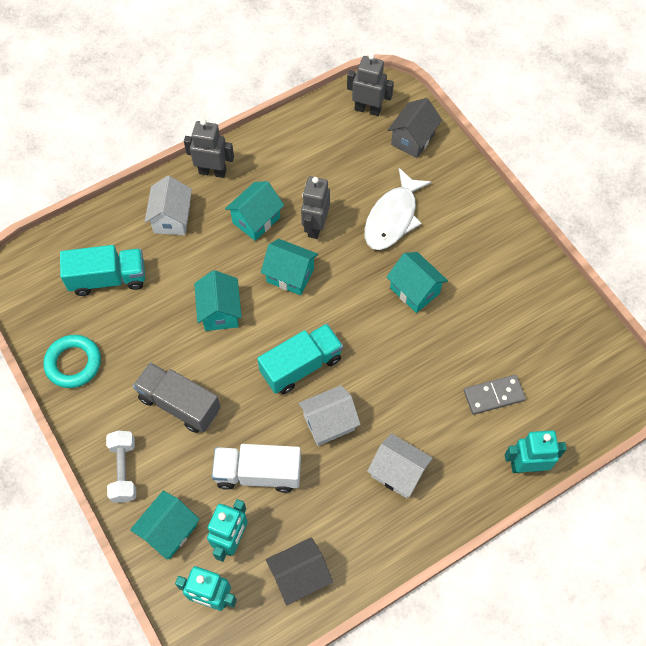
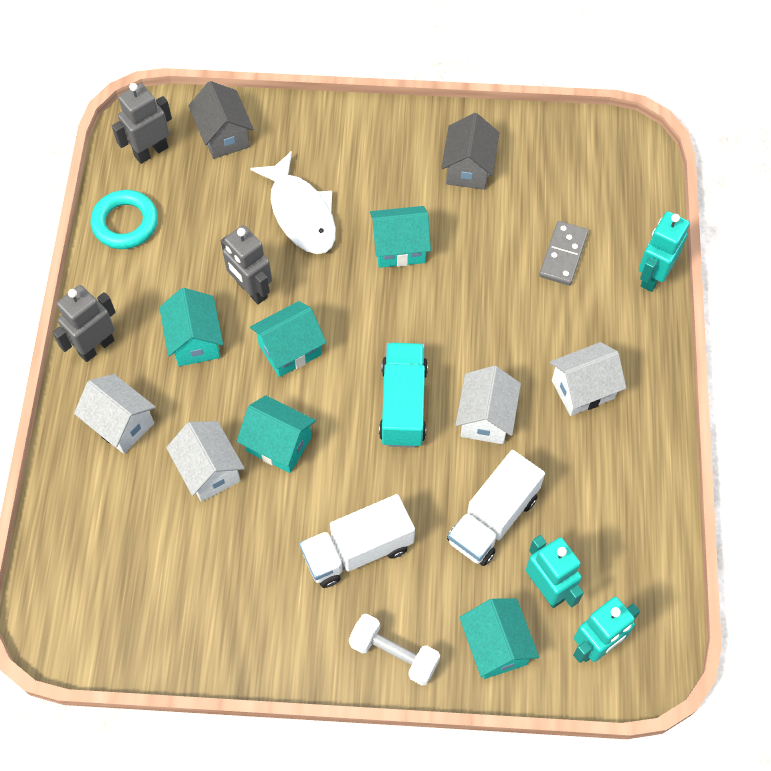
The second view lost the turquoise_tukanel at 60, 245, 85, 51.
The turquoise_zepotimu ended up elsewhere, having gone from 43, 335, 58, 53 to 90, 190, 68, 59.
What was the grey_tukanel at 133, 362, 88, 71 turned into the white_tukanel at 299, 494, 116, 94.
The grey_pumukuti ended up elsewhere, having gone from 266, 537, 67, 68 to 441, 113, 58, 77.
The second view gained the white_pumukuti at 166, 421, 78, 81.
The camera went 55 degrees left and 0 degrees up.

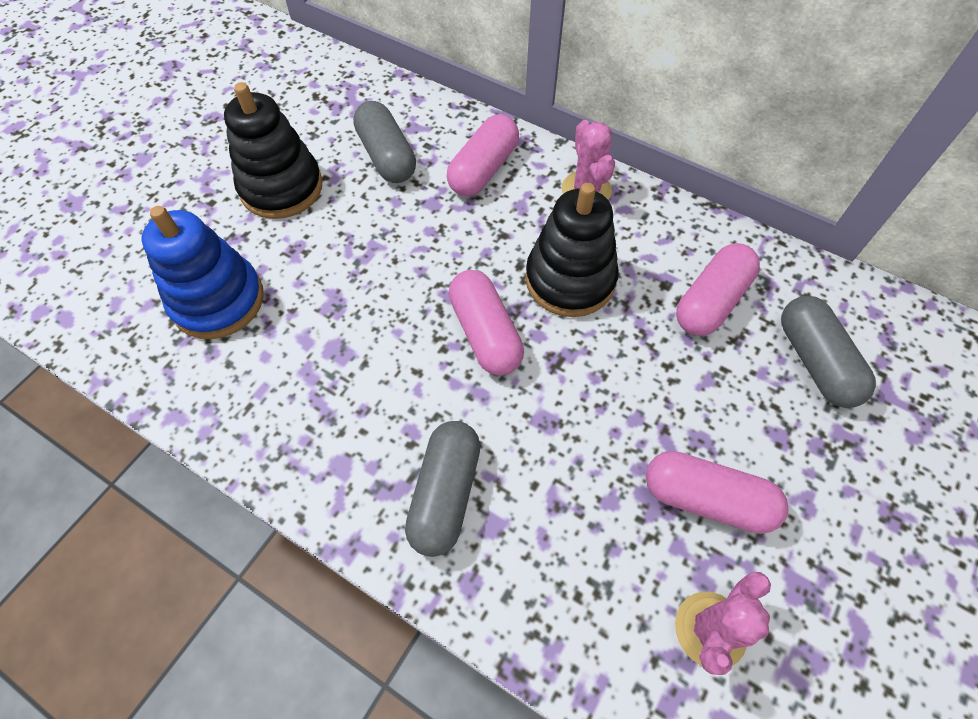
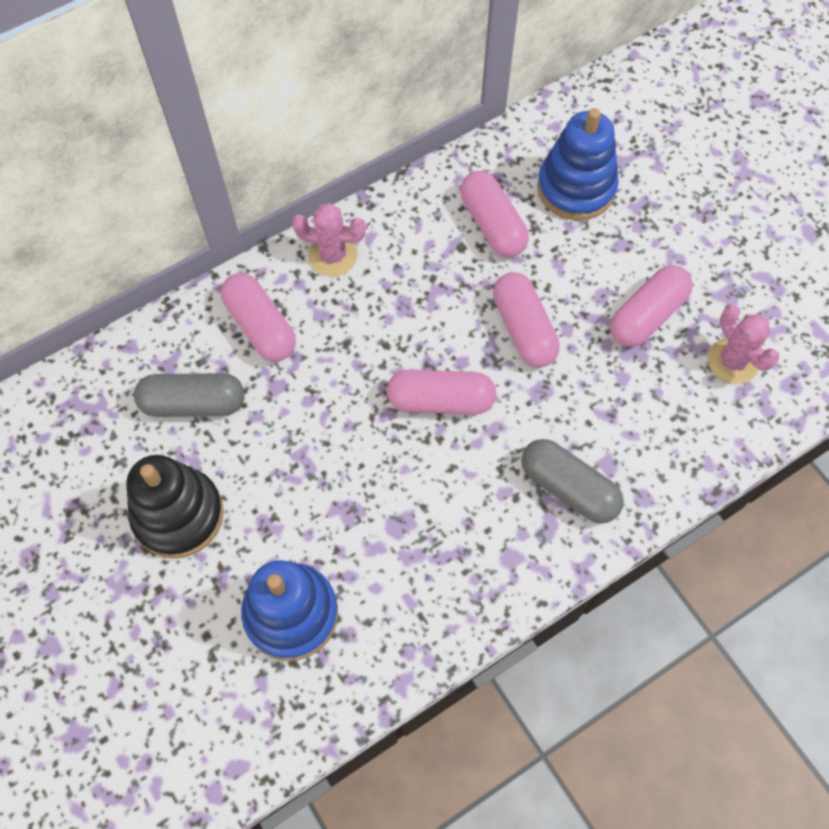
The second view lost the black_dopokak at 525, 183, 94, 134.
Where the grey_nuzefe stood at 781, 296, 95, 112, the blue_dopokak came to stand at 537, 108, 82, 112.
The second view gained the pink_nuzefe at 493, 272, 67, 96.
The camera went 65 degrees left and 5 degrees up.

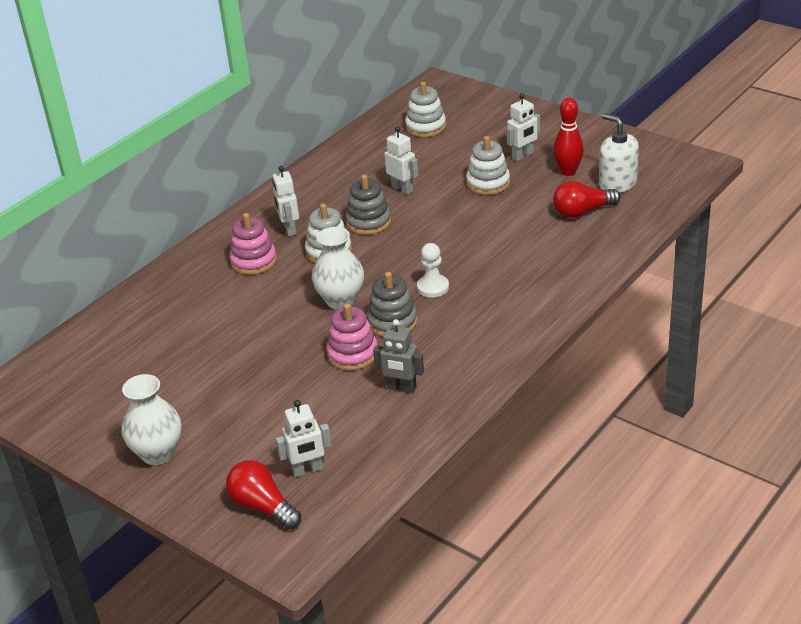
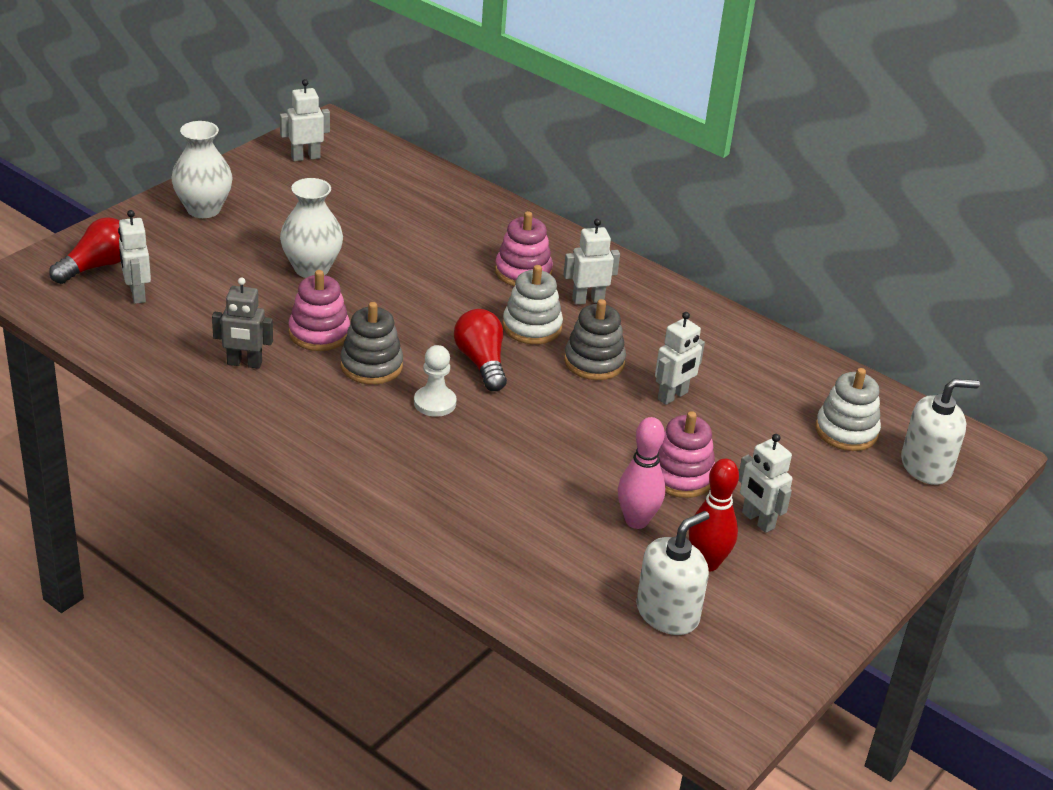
What was the white_dopokak at 466, 136, 44, 59 turned into the pink_dopokak at 658, 411, 57, 87.
The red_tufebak ended up elsewhere, having gone from 553, 181, 68, 37 to 454, 309, 53, 82.
The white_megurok ended up elsewhere, having gone from 312, 227, 52, 83 to 280, 178, 63, 100.
The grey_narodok at 373, 319, 51, 74 ended up facing another way, 105 degrees counterclockwise from before.
The second view gained the white_narodok at 280, 79, 50, 82.
The second view gained the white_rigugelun at 901, 379, 79, 106.
The second view gained the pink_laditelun at 618, 417, 47, 112.
The camera went 85 degrees right and 0 degrees up.

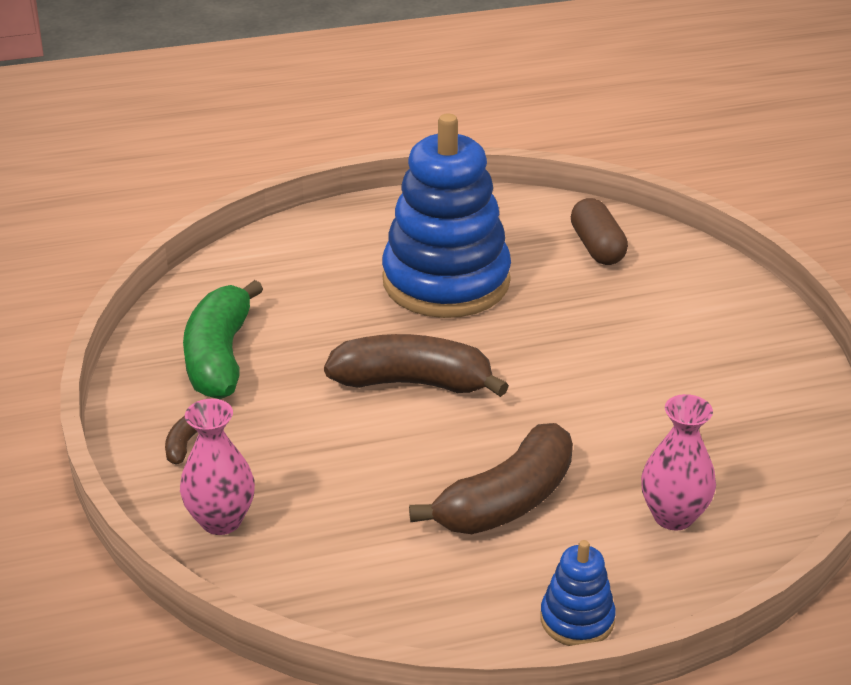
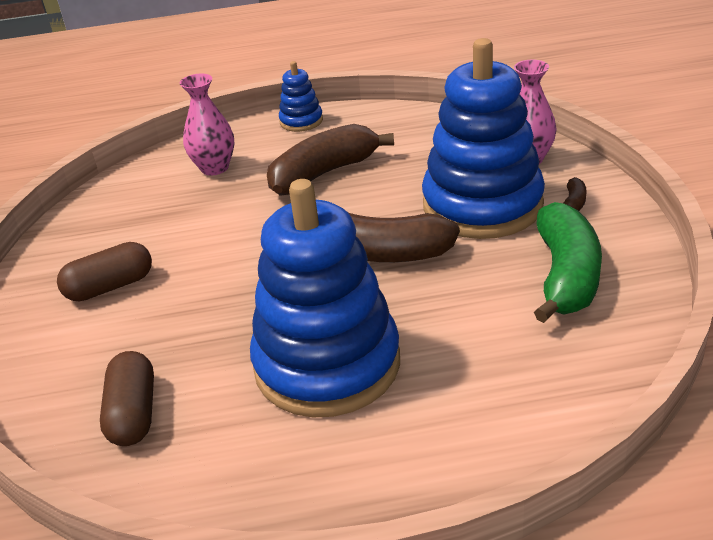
The second view gained the blue_dopokak at 422, 38, 123, 201.
The second view gained the brown_nuzefe at 57, 242, 95, 59.
The camera went 170 degrees left and 0 degrees up.

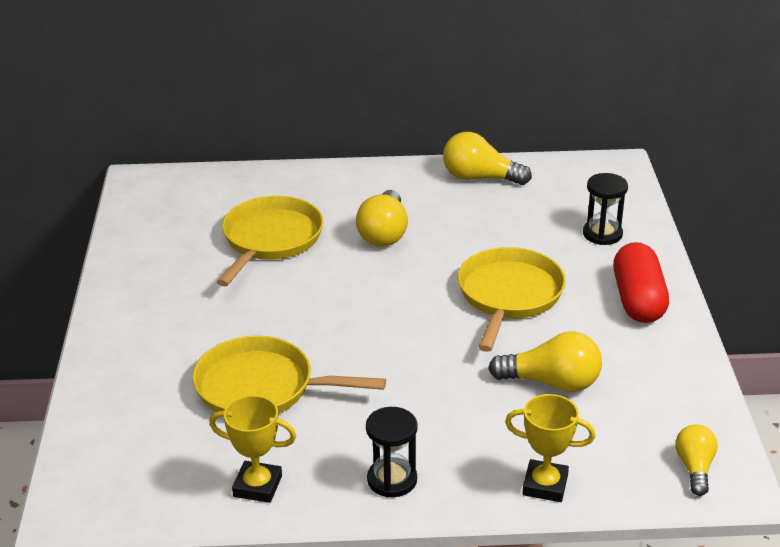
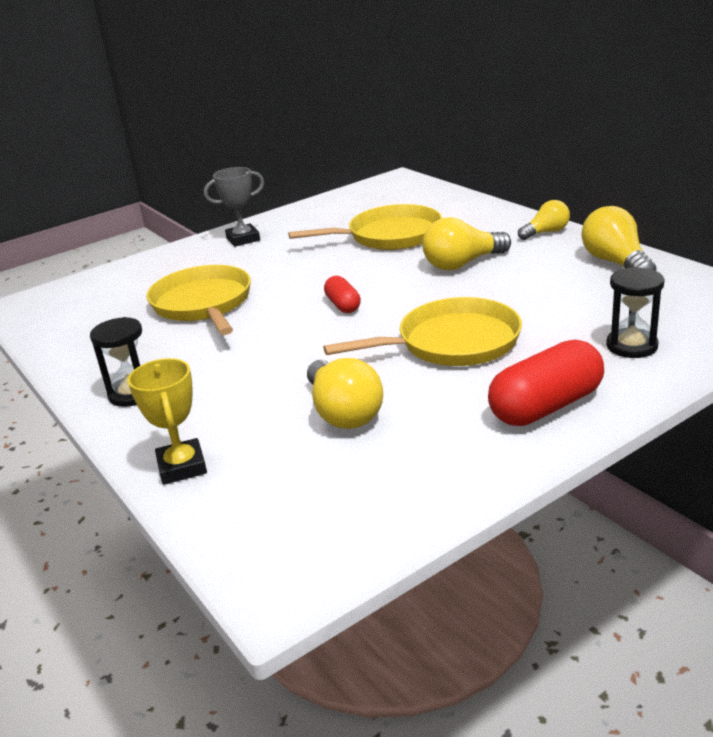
The second view lost the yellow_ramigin at 209, 395, 87, 108.
The yellow_tufebak ended up elsewhere, having gone from 676, 424, 42, 72 to 518, 200, 52, 40.
The second view gained the grey_ramigin at 204, 167, 60, 80.
The second view gained the red_nuzefe at 324, 276, 37, 37.
The camera went 60 degrees right and 5 degrees down.

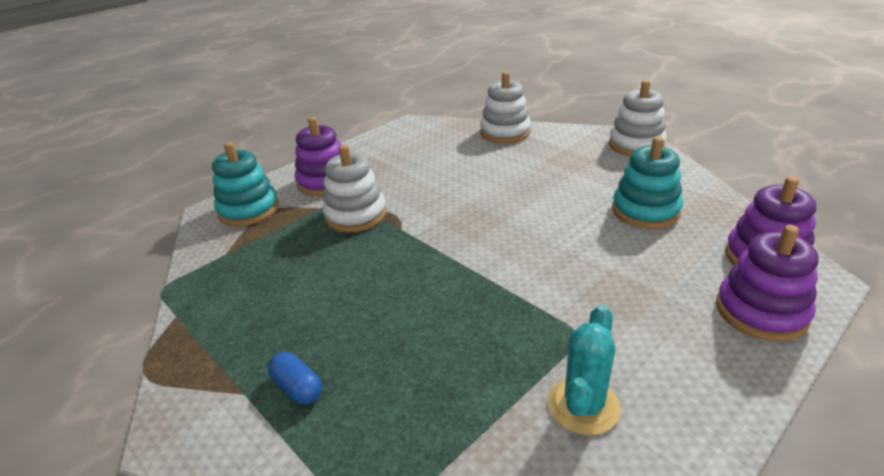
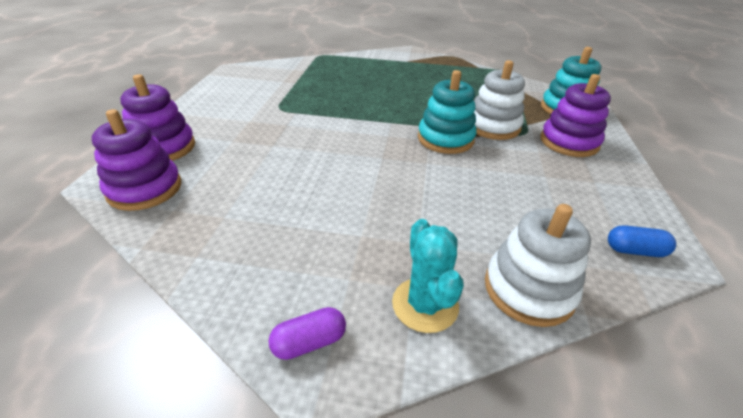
Where the white_dopokak stood at 609, 80, 58, 76, the purple_nuzefe came to stand at 269, 307, 77, 53.
The turquoise_dopokak ended up elsewhere, having gone from 612, 137, 71, 92 to 418, 70, 59, 84.
The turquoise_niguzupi ended up elsewhere, having gone from 548, 305, 73, 130 to 392, 219, 72, 114.
The blue_nuzefe ended up elsewhere, having gone from 268, 352, 54, 52 to 608, 225, 68, 32.
The camera went 140 degrees right and 5 degrees up.

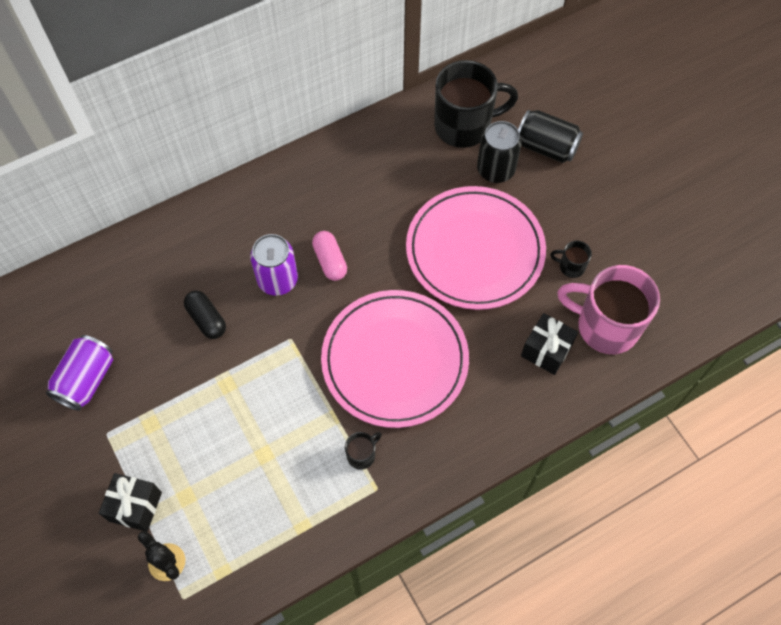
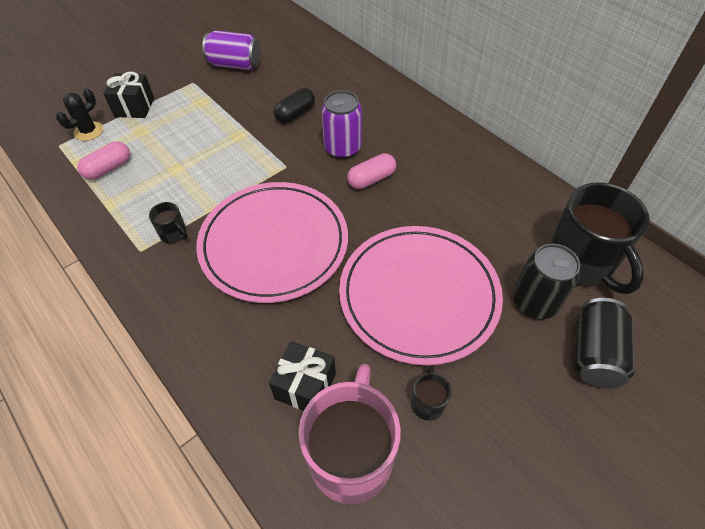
The second view gained the pink_nuzefe at 77, 141, 53, 39.
The camera went 80 degrees right and 10 degrees down.

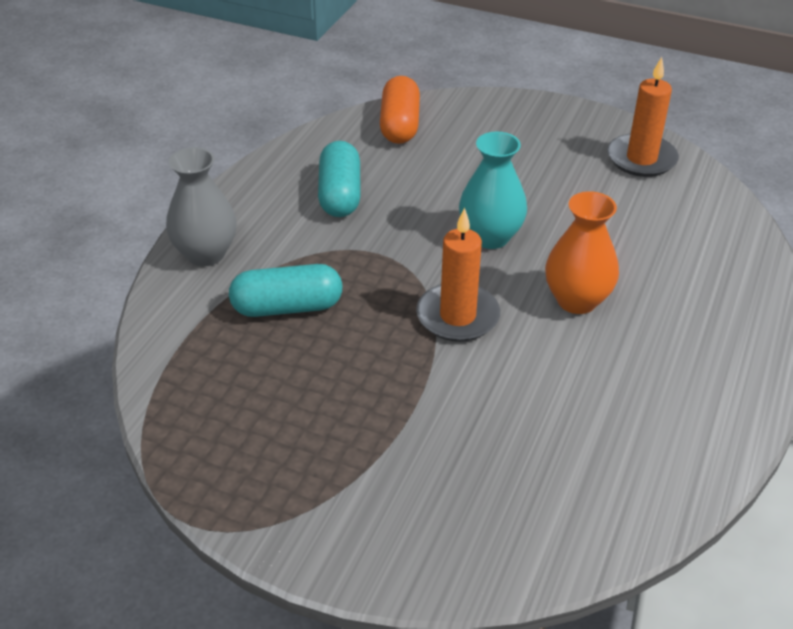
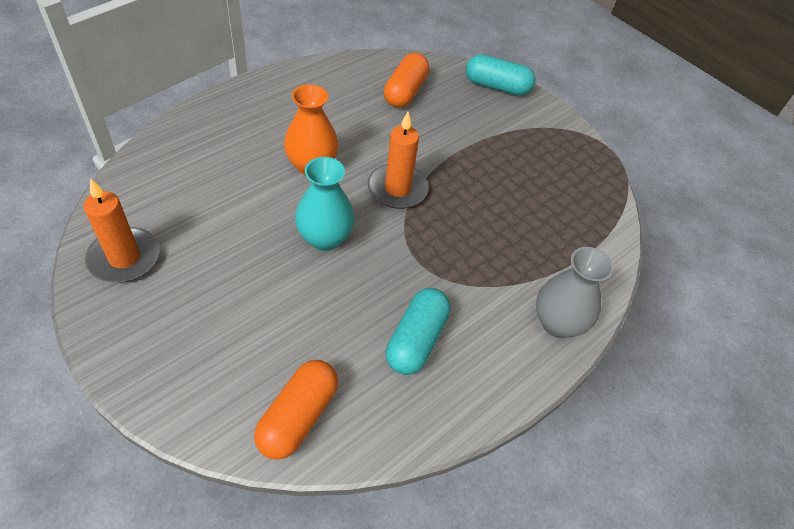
The turquoise_nuzefe ended up elsewhere, having gone from 229, 264, 113, 53 to 466, 54, 69, 42.
The second view gained the orange_nuzefe at 384, 53, 45, 55.
The camera went 160 degrees left and 10 degrees up.

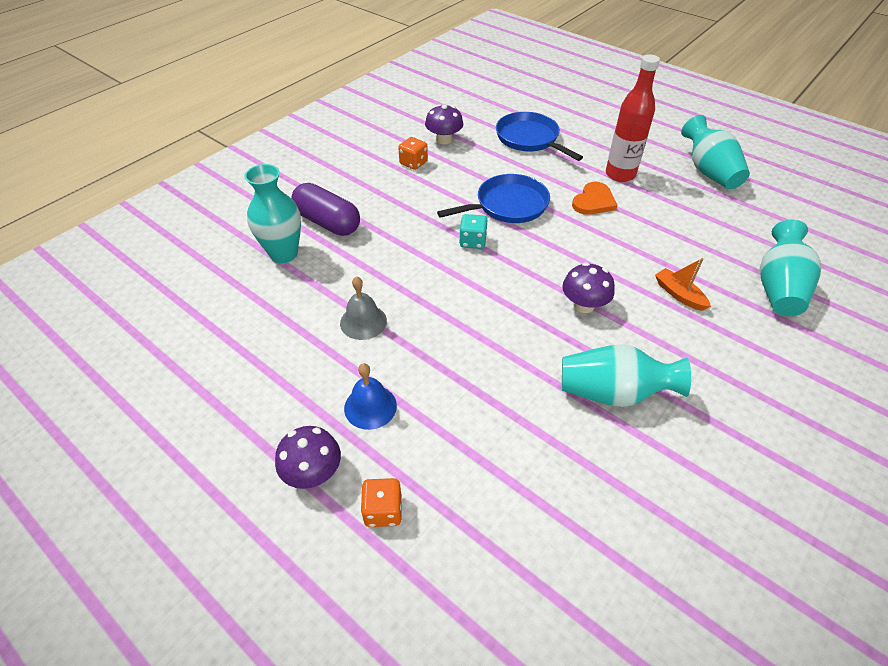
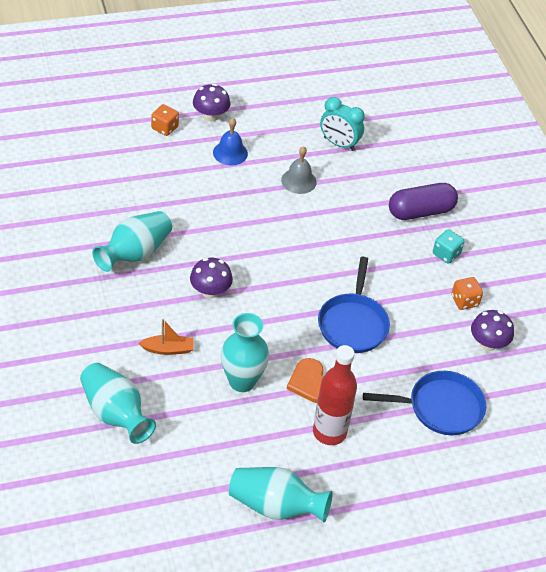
The turquoise_megurok ended up elsewhere, having gone from 245, 164, 56, 99 to 221, 313, 48, 79.
The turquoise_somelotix ended up elsewhere, having gone from 459, 214, 28, 35 to 433, 229, 31, 35.
The second view gained the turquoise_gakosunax at 320, 97, 45, 54.
The camera went 120 degrees right and 0 degrees up.

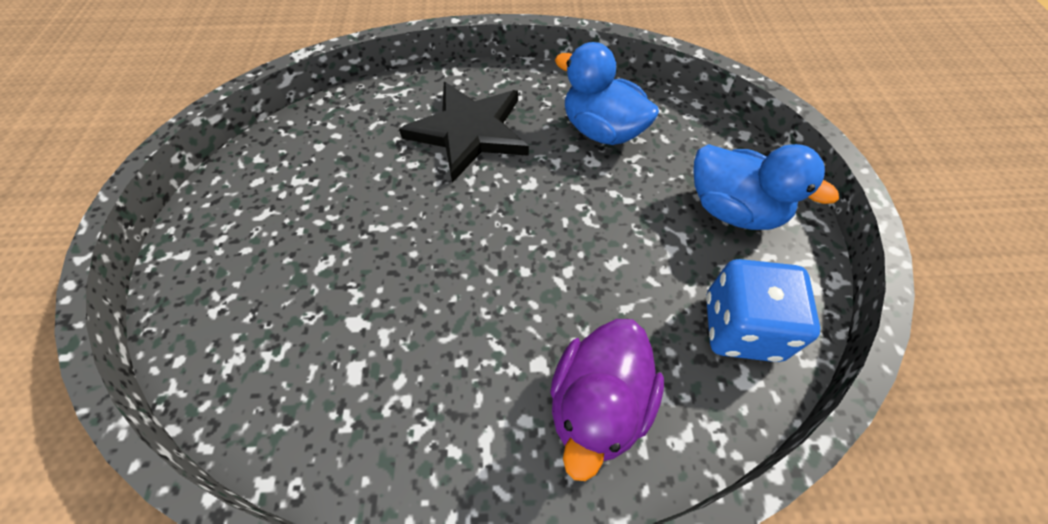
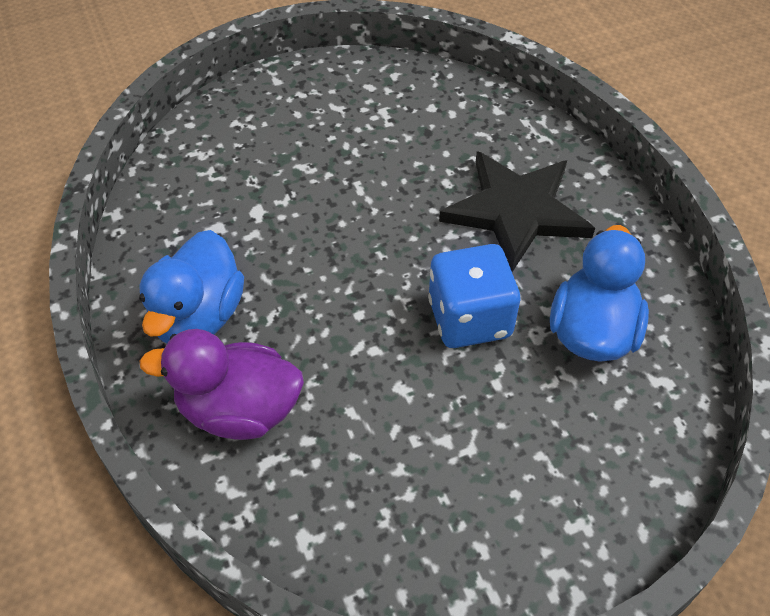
The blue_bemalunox ended up elsewhere, having gone from 693, 144, 146, 86 to 139, 230, 105, 113.
The blue_somelotix ended up elsewhere, having gone from 706, 259, 114, 103 to 428, 244, 92, 104.
The camera went 70 degrees right and 5 degrees down.

